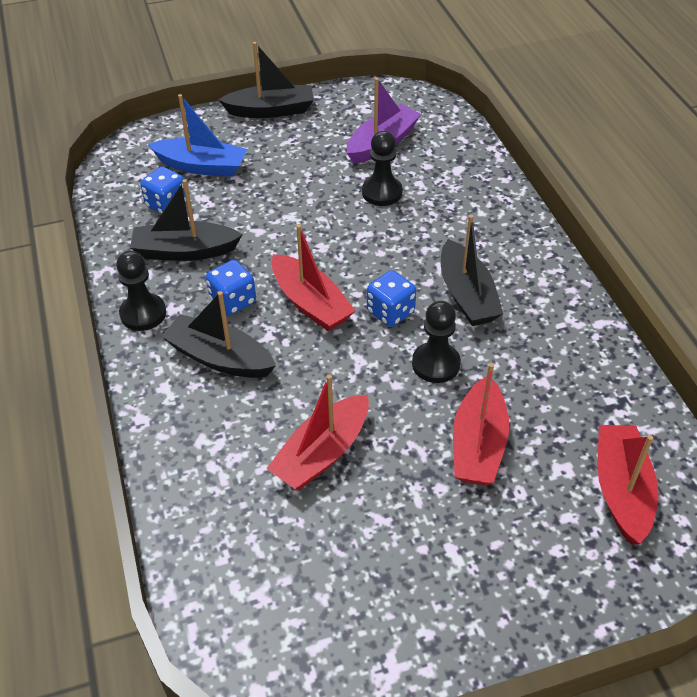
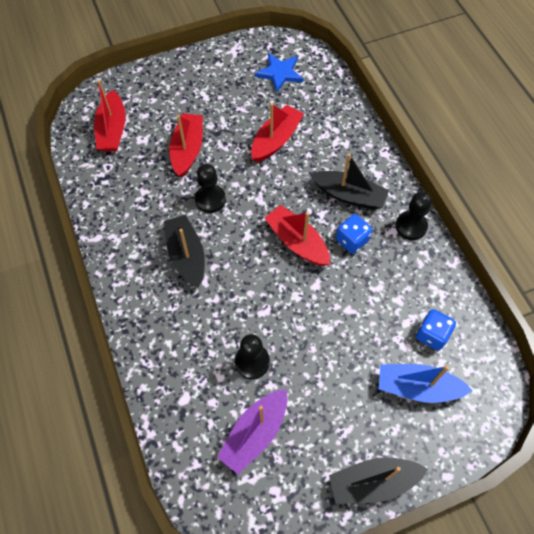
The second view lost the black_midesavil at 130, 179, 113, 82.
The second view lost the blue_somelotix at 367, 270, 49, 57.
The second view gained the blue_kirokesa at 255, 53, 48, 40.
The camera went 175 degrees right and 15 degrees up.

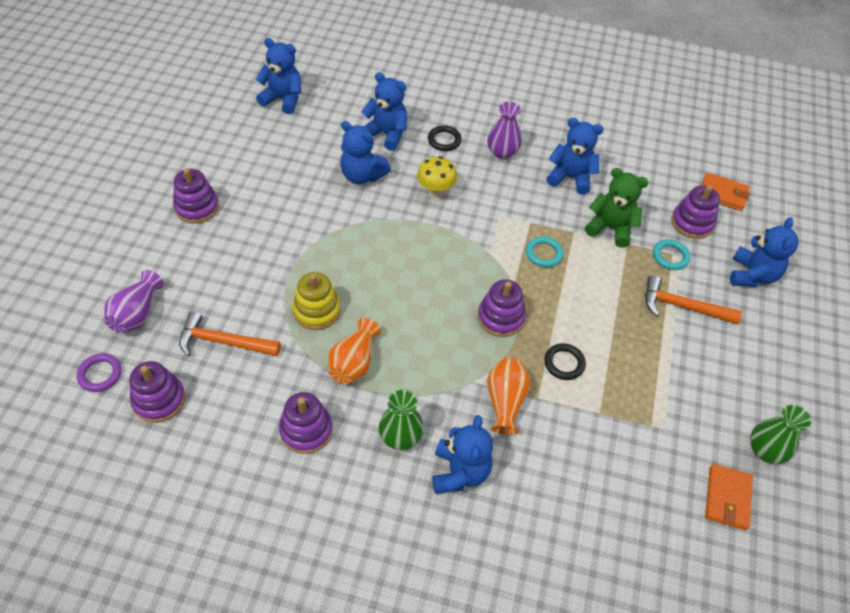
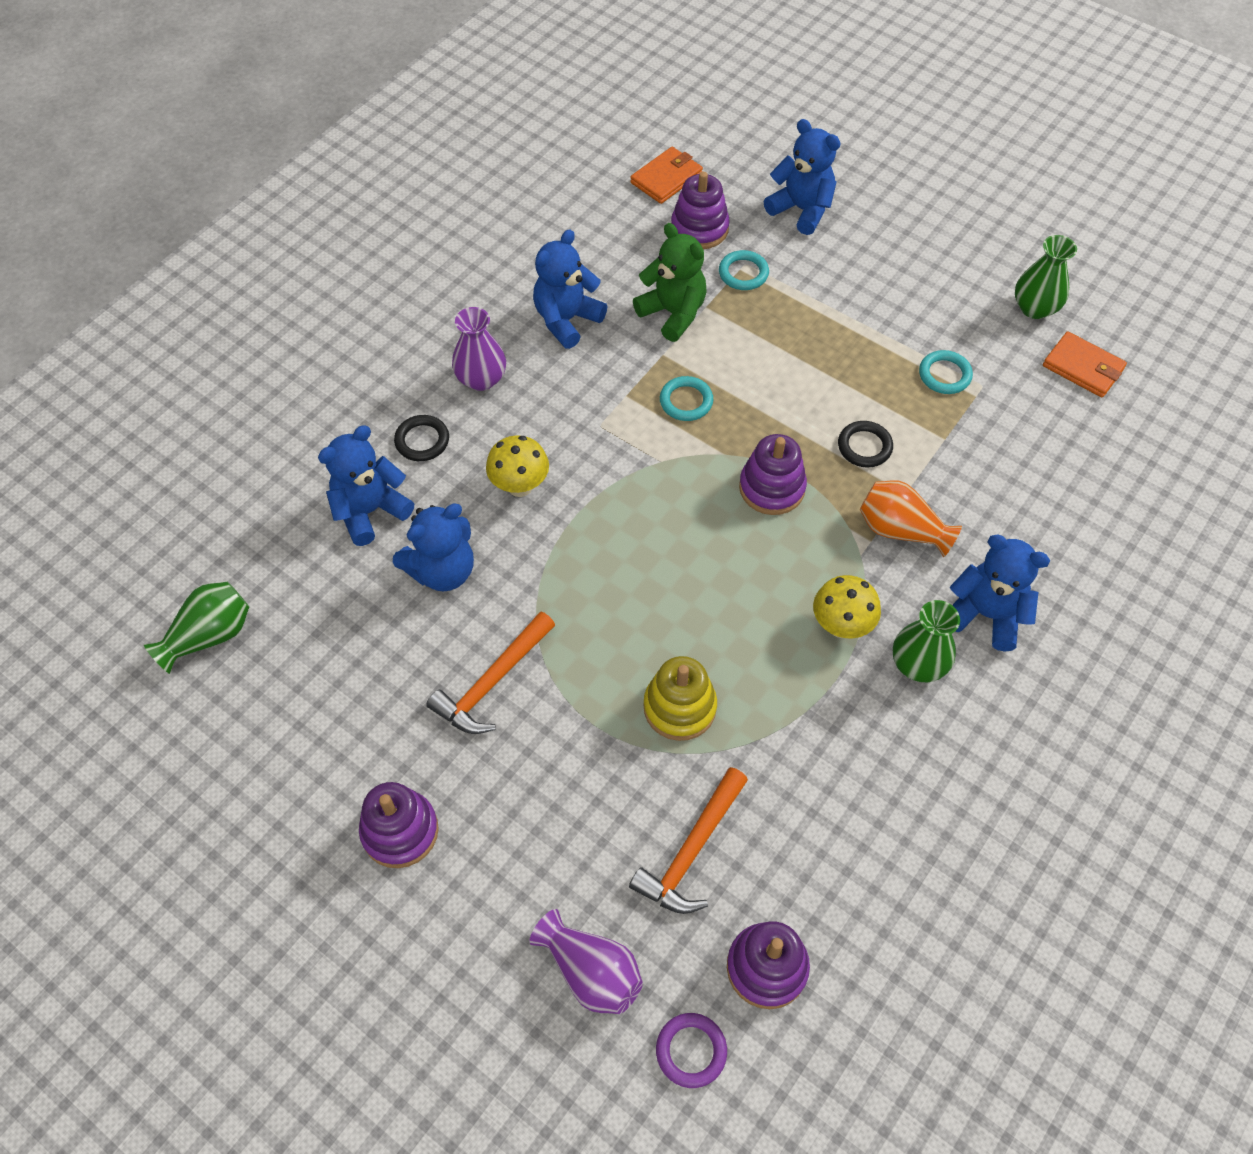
Where the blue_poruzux stood at 255, 38, 46, 76, the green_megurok came to stand at 144, 582, 105, 92.
The green_poruzux at 585, 168, 64, 80 ended up facing another way, 90 degrees clockwise from before.
The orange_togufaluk ended up elsewhere, having gone from 645, 275, 97, 49 to 426, 611, 129, 123.
The second view lost the orange_megurok at 328, 318, 53, 66.
The second view lost the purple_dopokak at 279, 392, 54, 62.
The second view gained the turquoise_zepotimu at 919, 350, 54, 44.
The second view gained the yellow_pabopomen at 813, 575, 68, 64.
The camera went 65 degrees left and 5 degrees up.

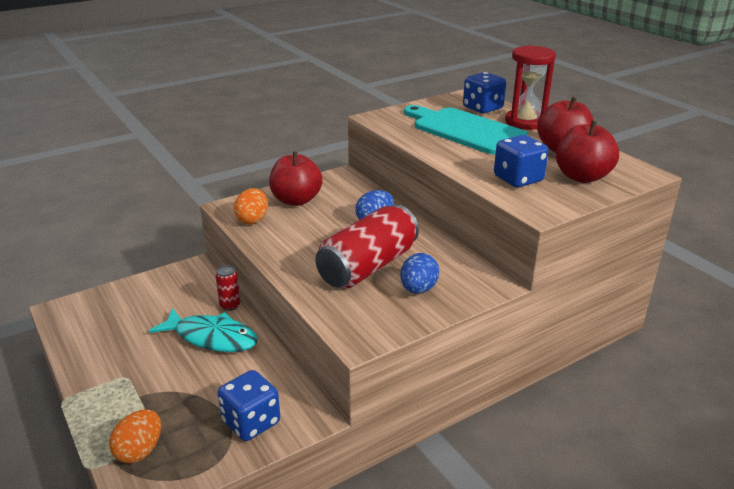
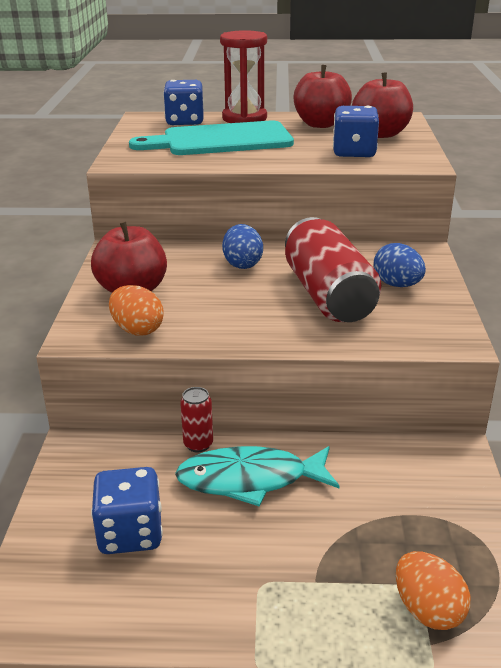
The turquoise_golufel at 149, 308, 109, 44 ended up facing another way, 150 degrees counterclockwise from before.
The blue_somelotix ended up elsewhere, having gone from 218, 370, 62, 71 to 91, 467, 72, 87.
The camera went 55 degrees left and 0 degrees up.

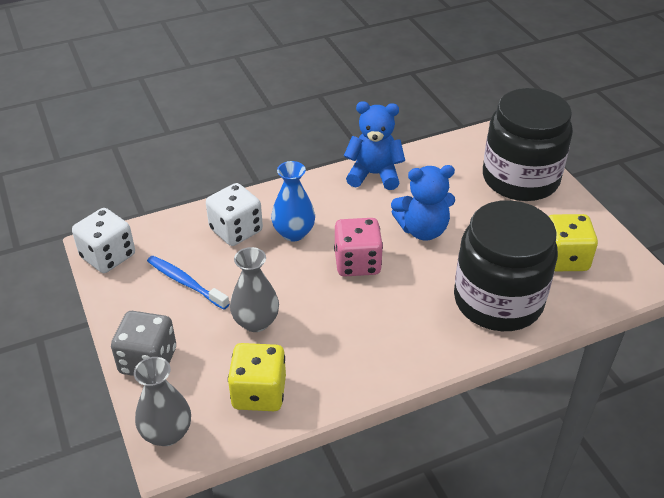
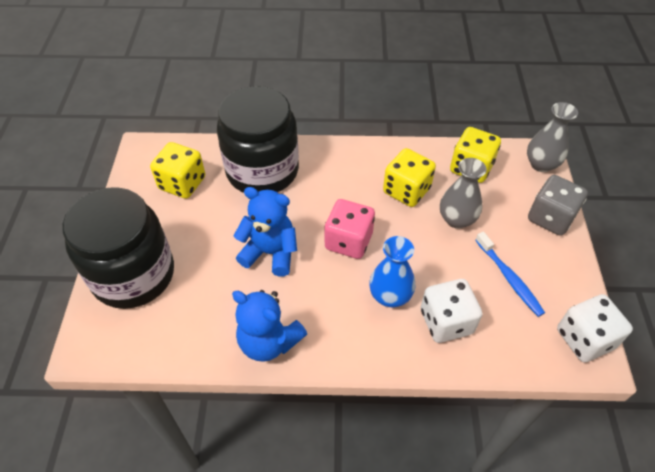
The second view gained the yellow_somelotix at 383, 148, 53, 59.
The camera went 155 degrees left and 10 degrees up.

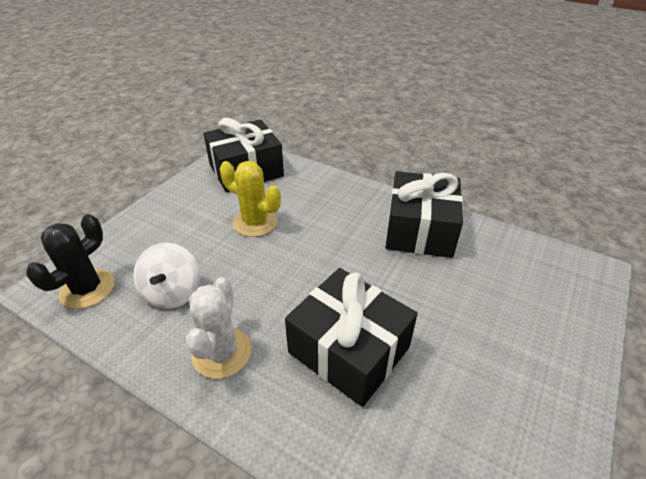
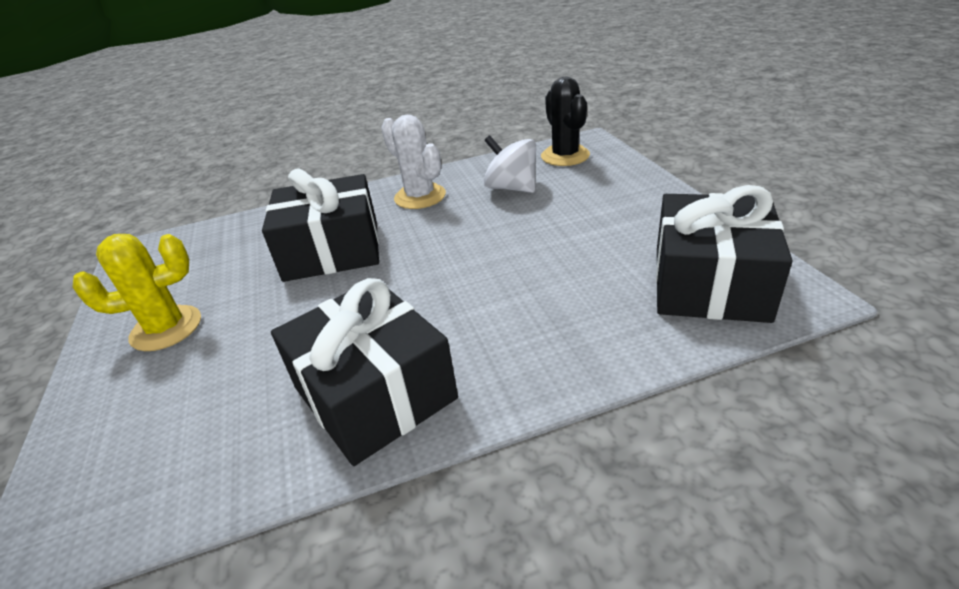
The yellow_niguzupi ended up elsewhere, having gone from 220, 161, 61, 76 to 72, 234, 129, 117.
The camera went 135 degrees right and 5 degrees down.

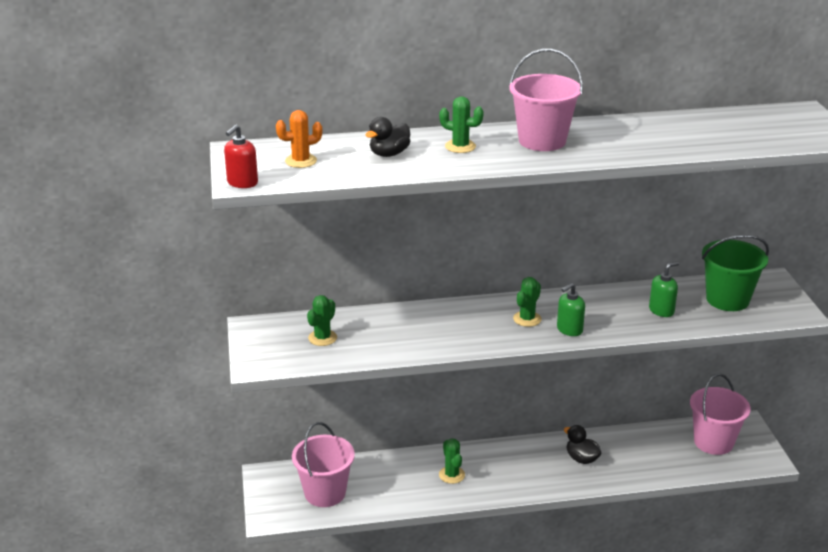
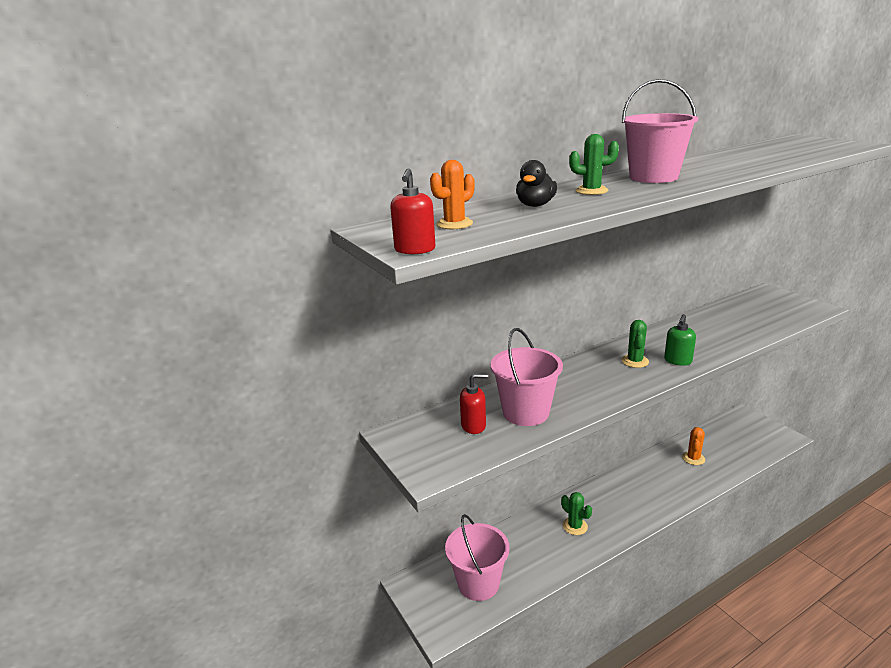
The second view lost the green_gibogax at 702, 235, 67, 76.
The second view lost the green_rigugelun at 649, 261, 30, 56.
Where the green_niguzupi stood at 307, 295, 30, 51, the red_rigugelun came to stand at 460, 374, 28, 60.
The pink_gibogax ended up elsewhere, having gone from 690, 374, 61, 81 to 491, 328, 72, 98.
The second view lost the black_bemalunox at 564, 425, 37, 39.
The second view gained the orange_niguzupi at 682, 427, 23, 38.
The camera went 20 degrees left and 5 degrees down.

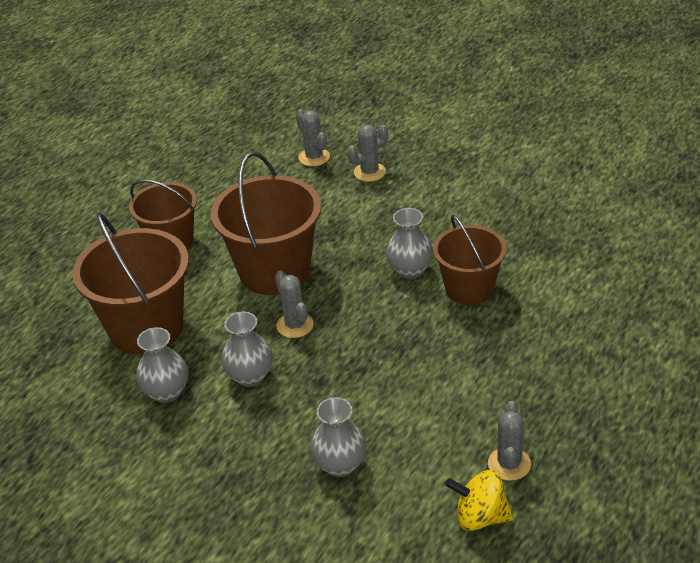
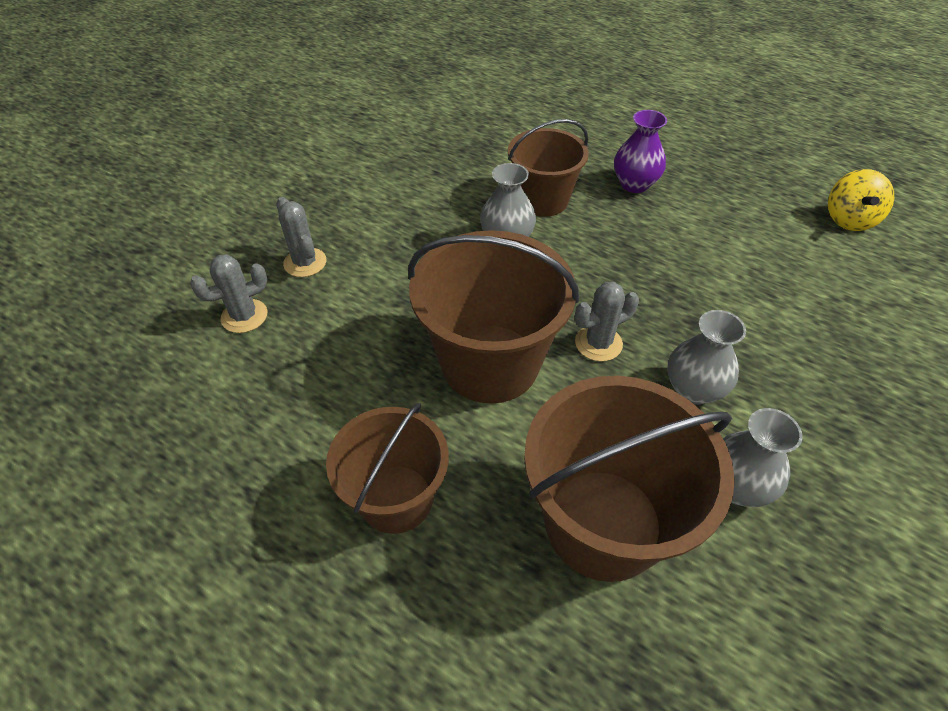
The second view lost the grey_megurok at 310, 397, 57, 80.
The second view lost the grey_niguzupi at 488, 401, 43, 80.
The second view gained the purple_megurok at 614, 110, 53, 83.
The camera went 90 degrees left and 10 degrees up.

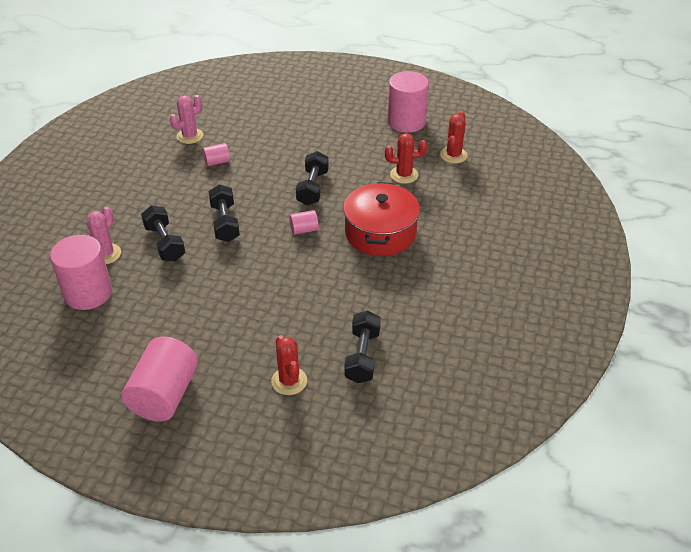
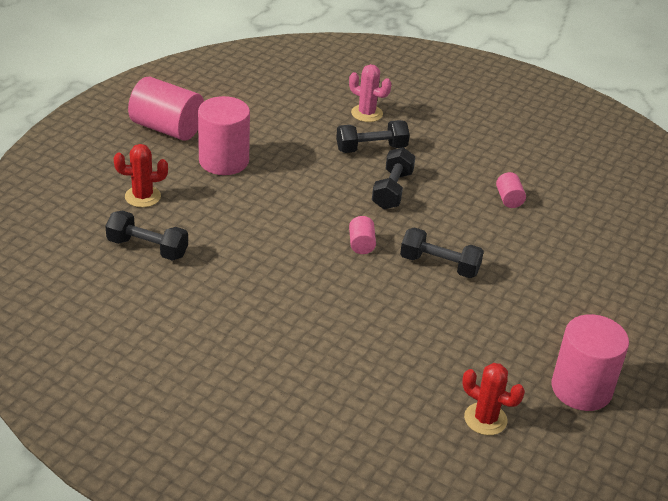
The second view lost the pink_niguzupi at 170, 95, 33, 49.
The second view lost the red_niguzupi at 385, 133, 42, 51.
The second view lost the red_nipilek at 343, 182, 77, 74.
The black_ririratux at 208, 184, 32, 58 ended up facing another way, 75 degrees counterclockwise from before.
The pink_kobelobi ended up elsewhere, having gone from 50, 235, 62, 75 to 198, 96, 52, 79.
The camera went 100 degrees right and 5 degrees down.

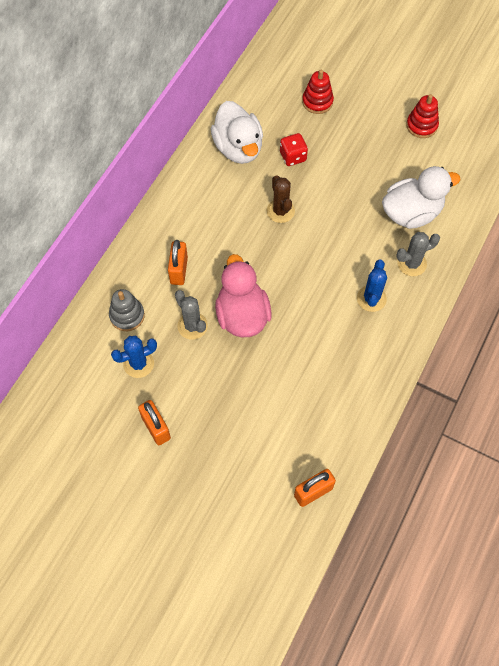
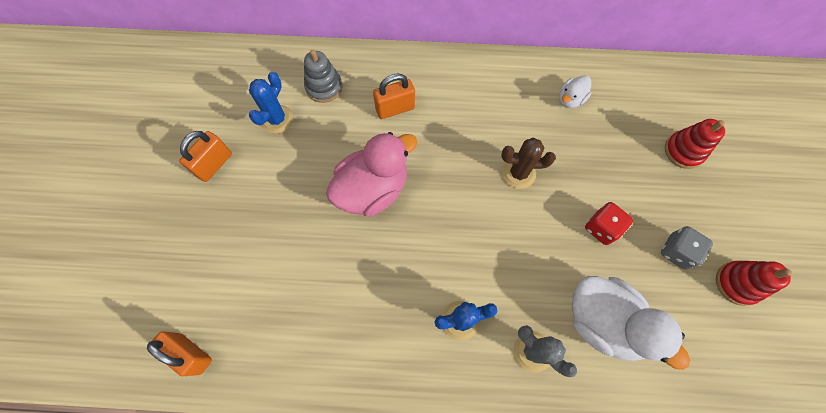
The size of the white_bemalunox at 211, 101, 52, 63 changed by a factor of 0.48.
The red_somelotix ended up elsewhere, having gone from 280, 133, 28, 33 to 585, 202, 48, 43.
The brown_niguzupi at 267, 175, 28, 48 ended up facing another way, 45 degrees clockwise from before.
The second view lost the grey_niguzupi at 175, 290, 33, 50.
The blue_niguzupi at 111, 336, 46, 42 ended up facing another way, 75 degrees clockwise from before.
The second view gained the grey_somelotix at 661, 226, 52, 43.
The camera went 65 degrees right and 5 degrees up.

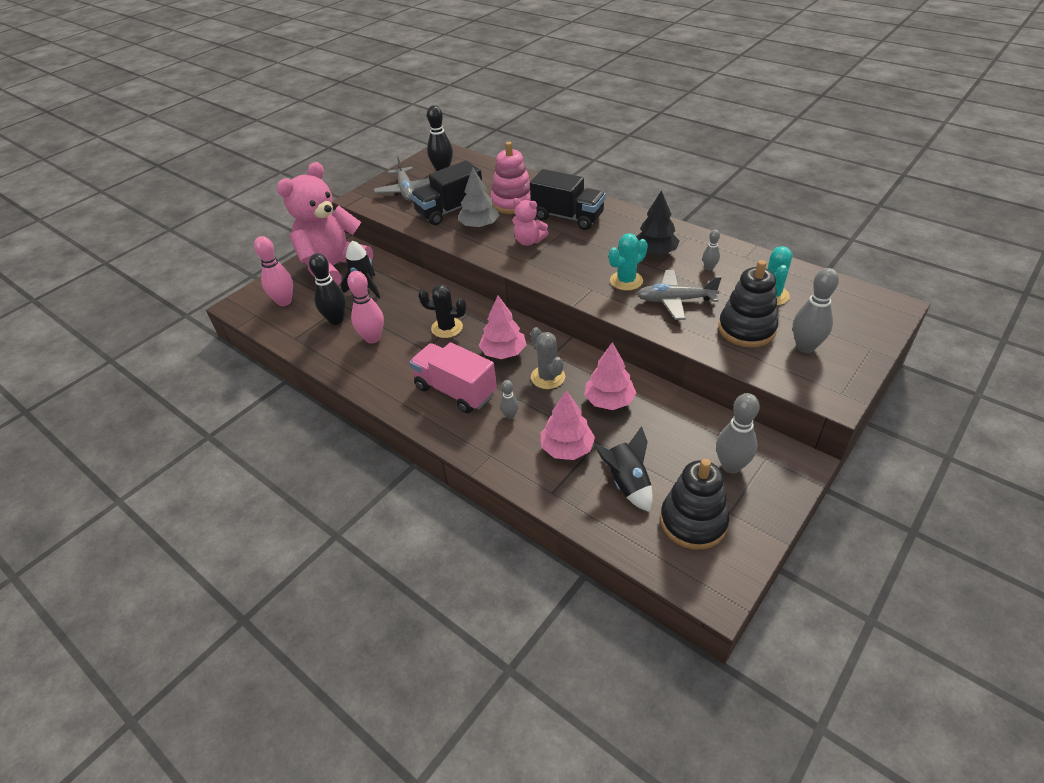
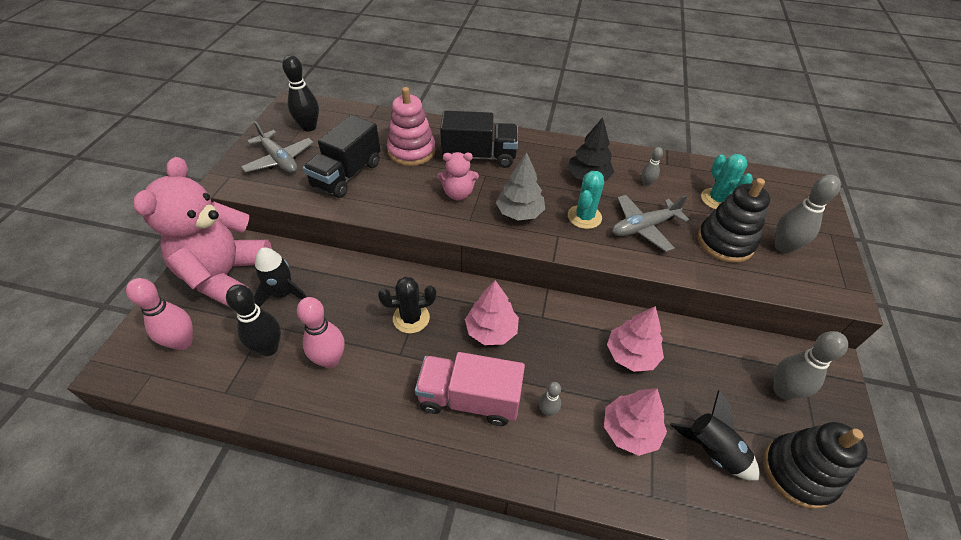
The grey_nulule ended up elsewhere, having gone from 458, 168, 42, 60 to 496, 152, 49, 68.
The second view lost the grey_niguzupi at 531, 327, 34, 62.
The camera went 30 degrees left and 5 degrees up.

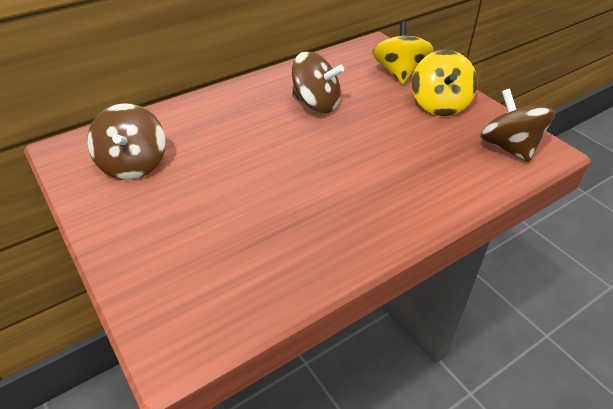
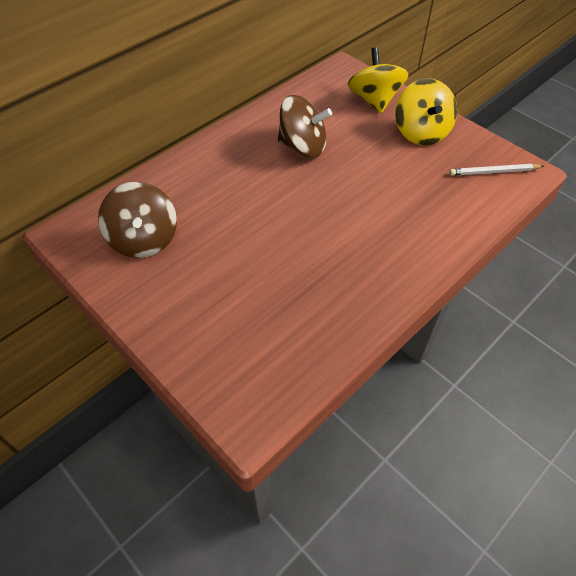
Where the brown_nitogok stood at 480, 89, 75, 74, the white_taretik came to stand at 449, 164, 95, 12.
The camera went 10 degrees left and 10 degrees up.

